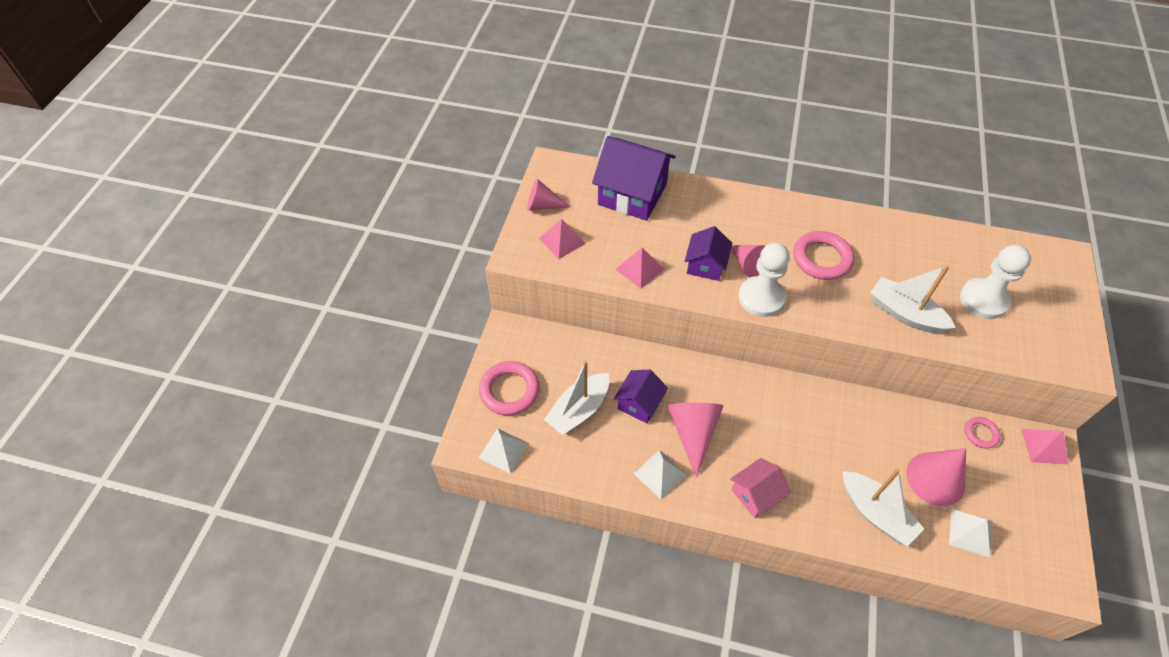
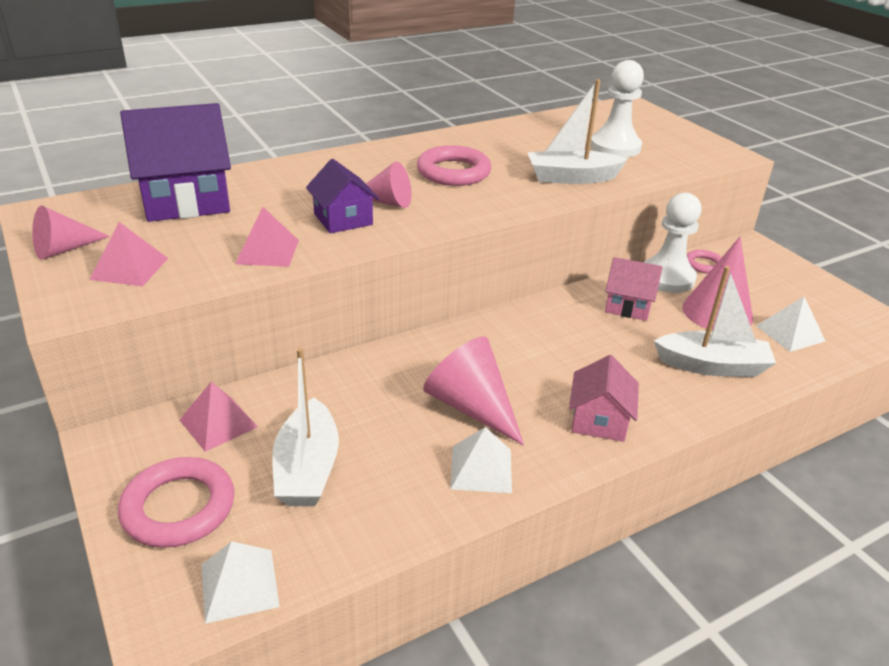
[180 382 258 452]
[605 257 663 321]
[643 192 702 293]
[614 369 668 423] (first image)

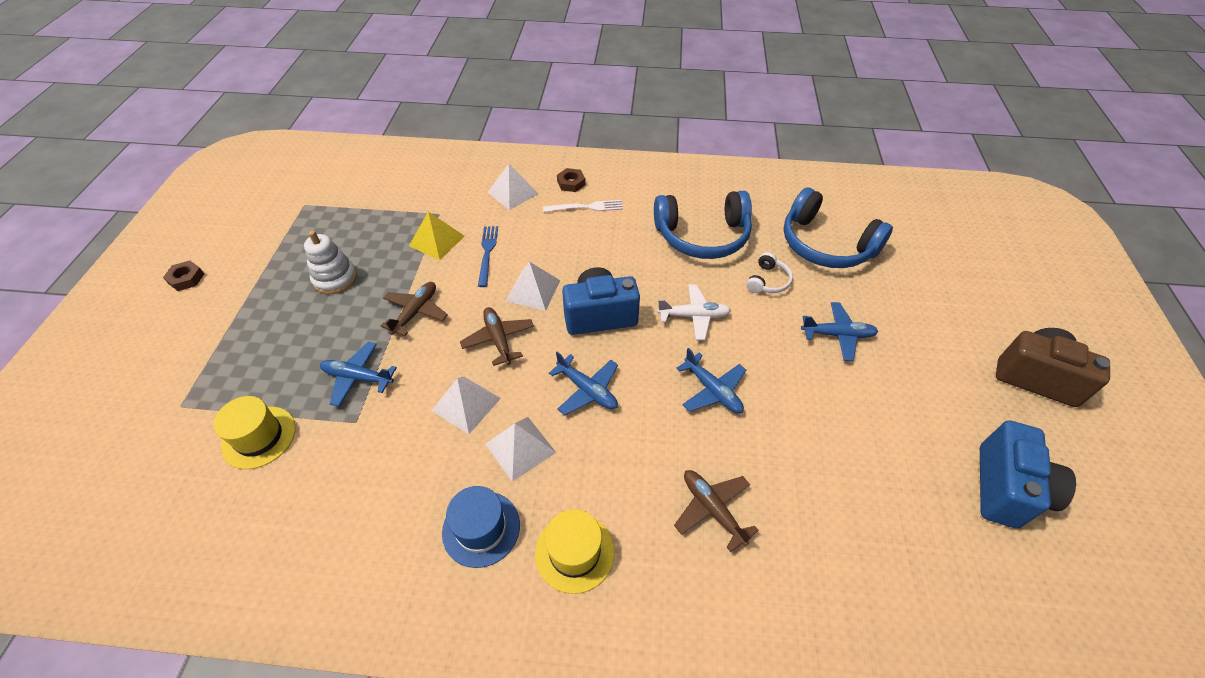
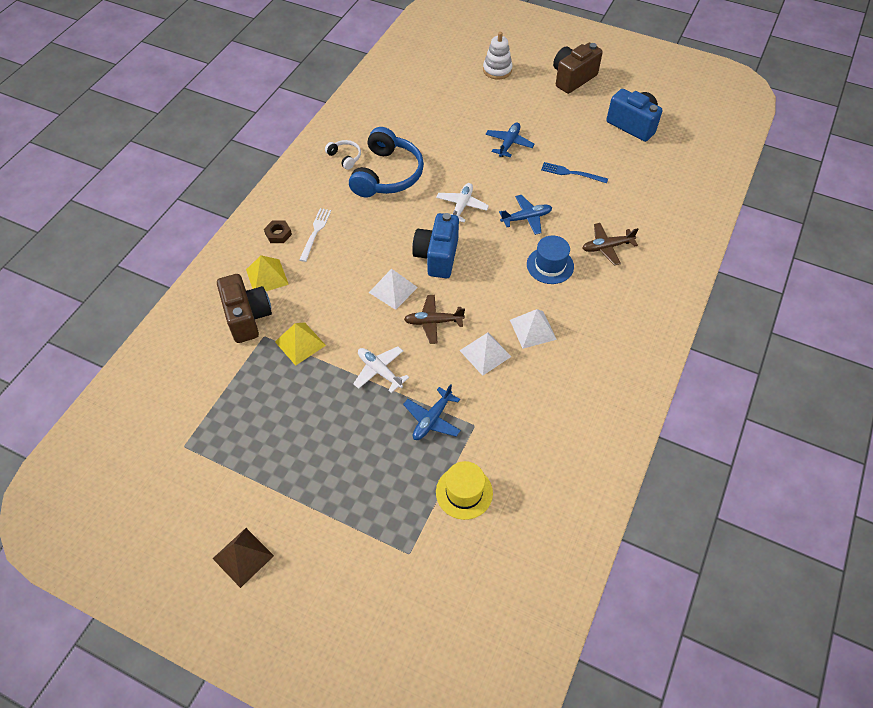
[212 528 274 588]
[217 274 272 343]
[246 255 289 291]
[325 140 361 170]
[353 347 409 393]
[483 32 512 80]
[527 236 574 284]
[541 162 608 183]
[535 509 615 594] (first image)
[549 352 618 415] (first image)
[783 187 893 268] (first image)

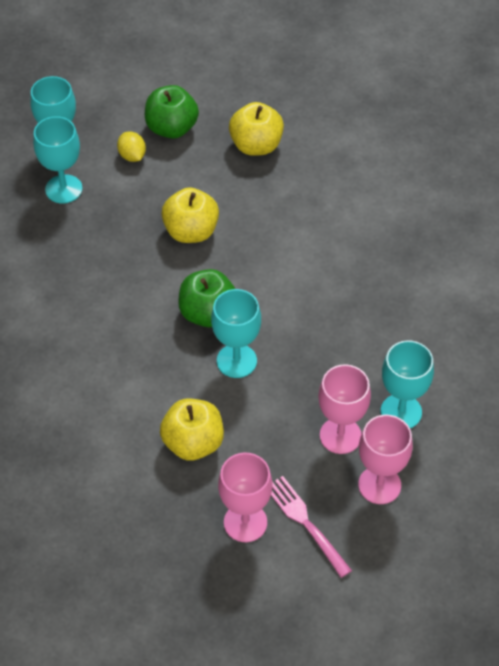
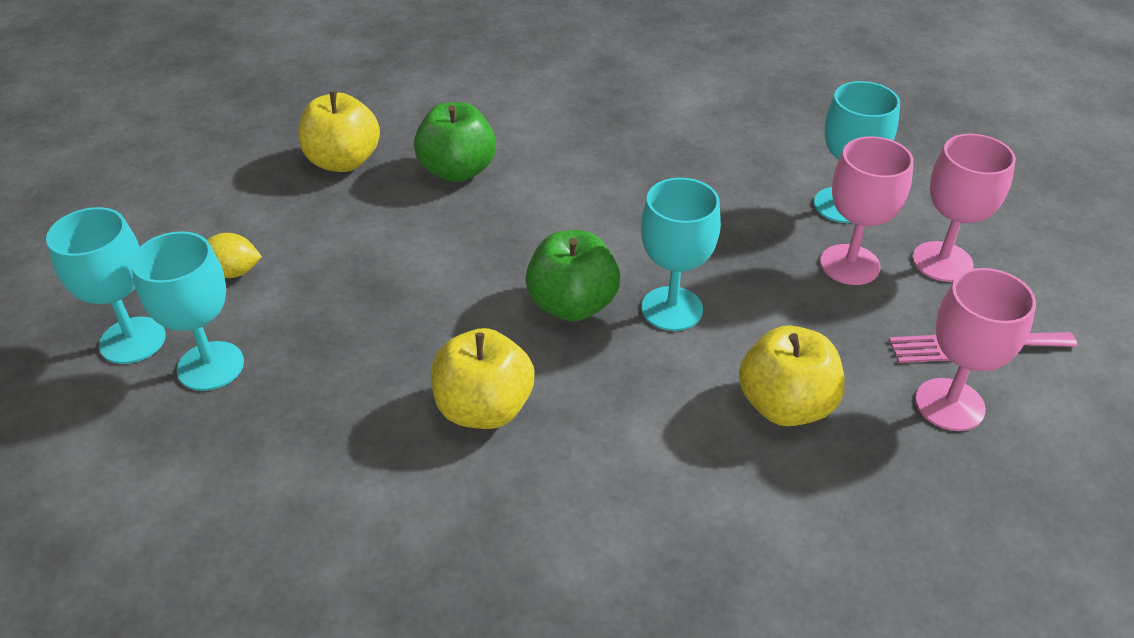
[414 102 496 182]
[431 328 535 429]

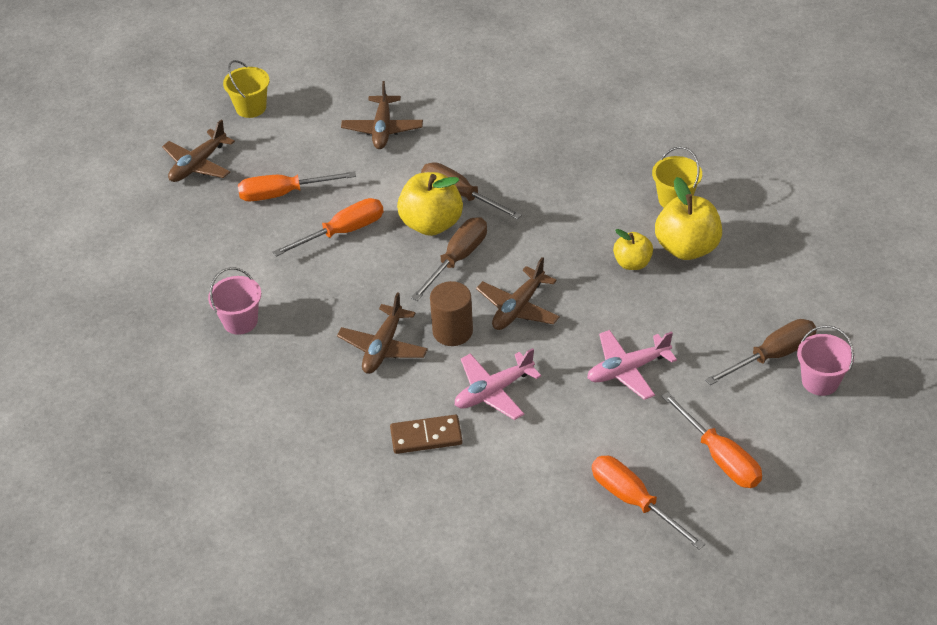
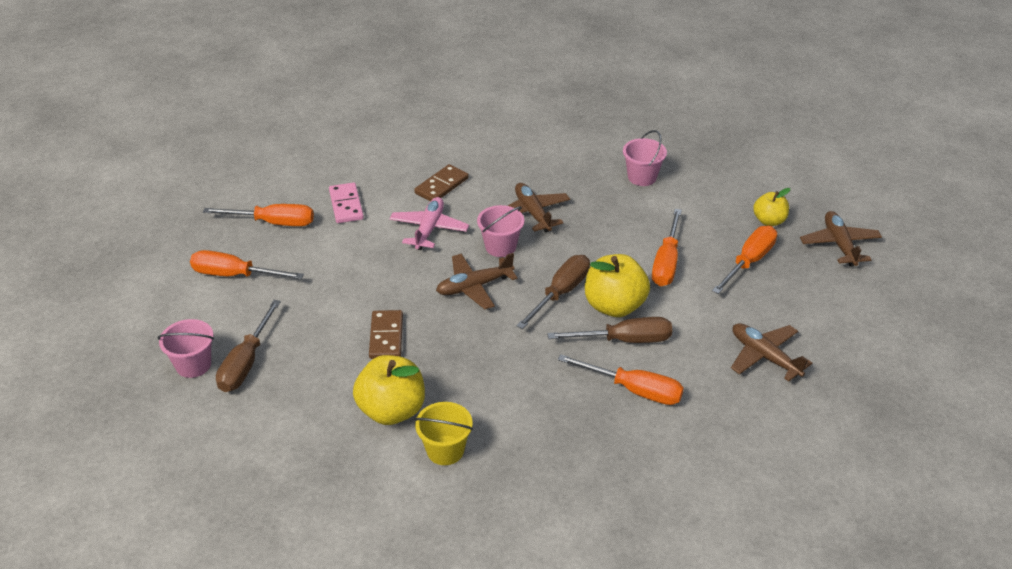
[329 182 364 223]
[369 310 403 359]
[436 253 518 309]
[477 205 524 257]
[516 255 590 329]
[558 354 684 405]
[753 188 790 226]
[223 60 270 118] (first image)
[587 330 677 400] (first image)

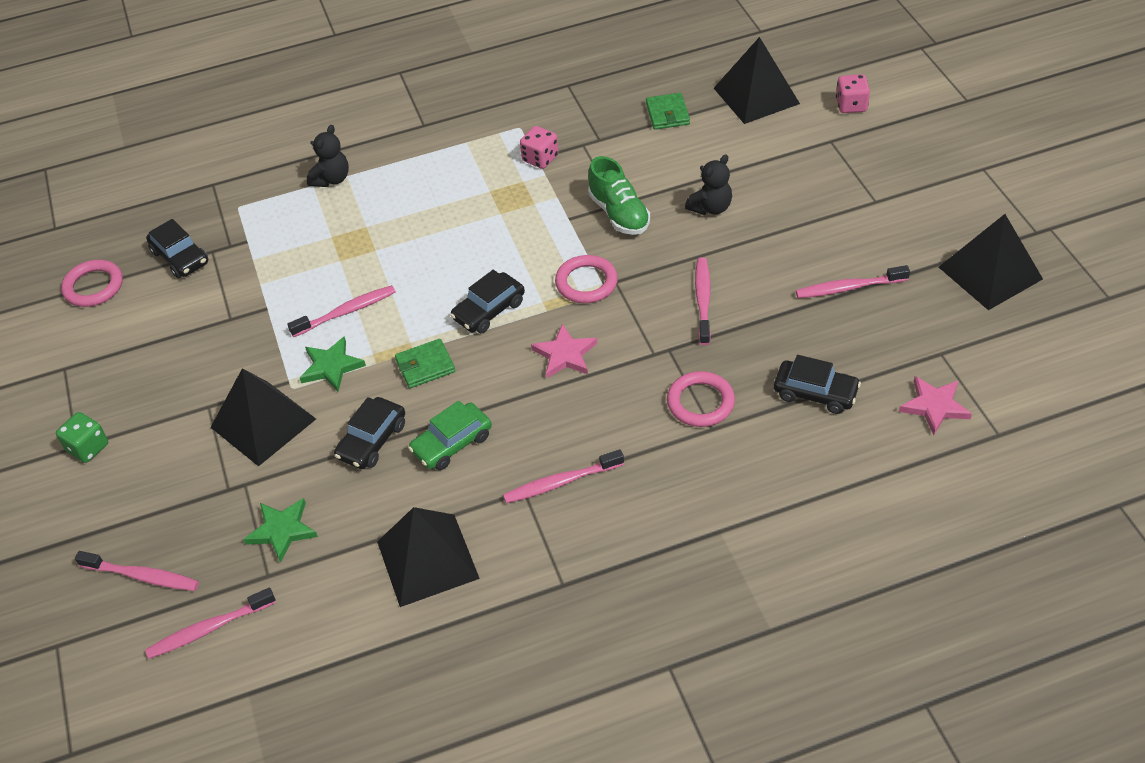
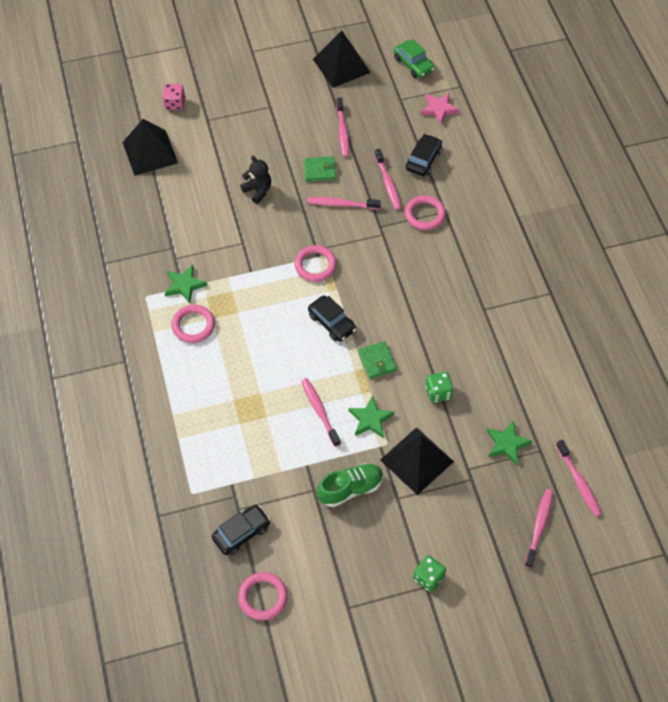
[165 265 208 303]
[171 305 215 343]
[304 156 336 182]
[317 463 383 507]
[375 149 401 210]
[394 39 435 78]
[426 372 453 403]
[307 125 349 187] (first image)
[377 507 480 607] (first image)
[531 324 597 378] (first image)

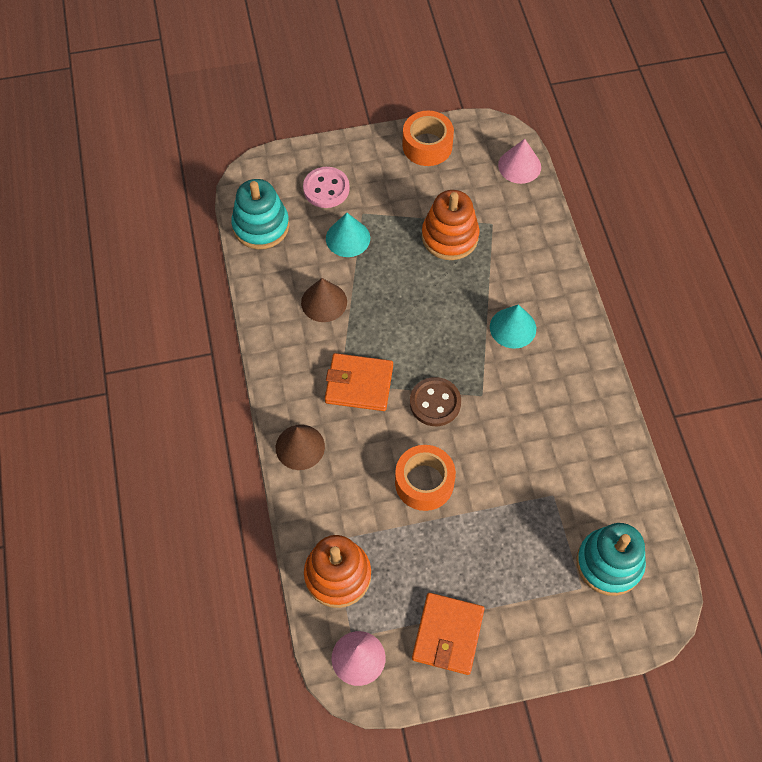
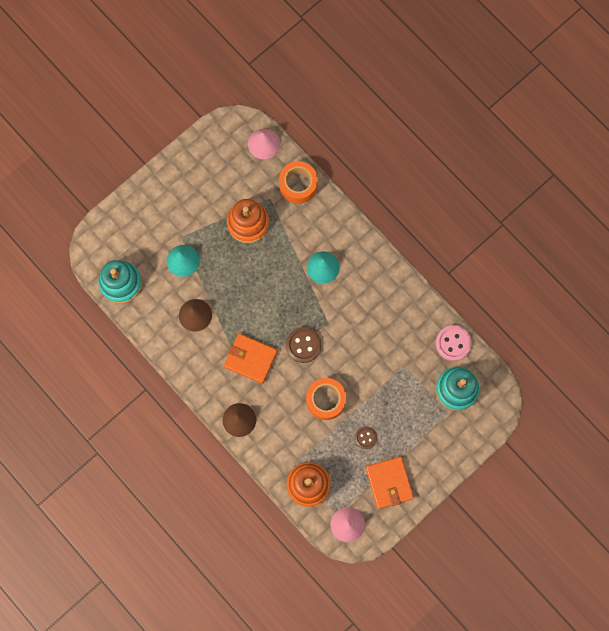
[224 334 277 384]
[279 161 318 204]
[355 427 377 449]
[436 325 472 361]

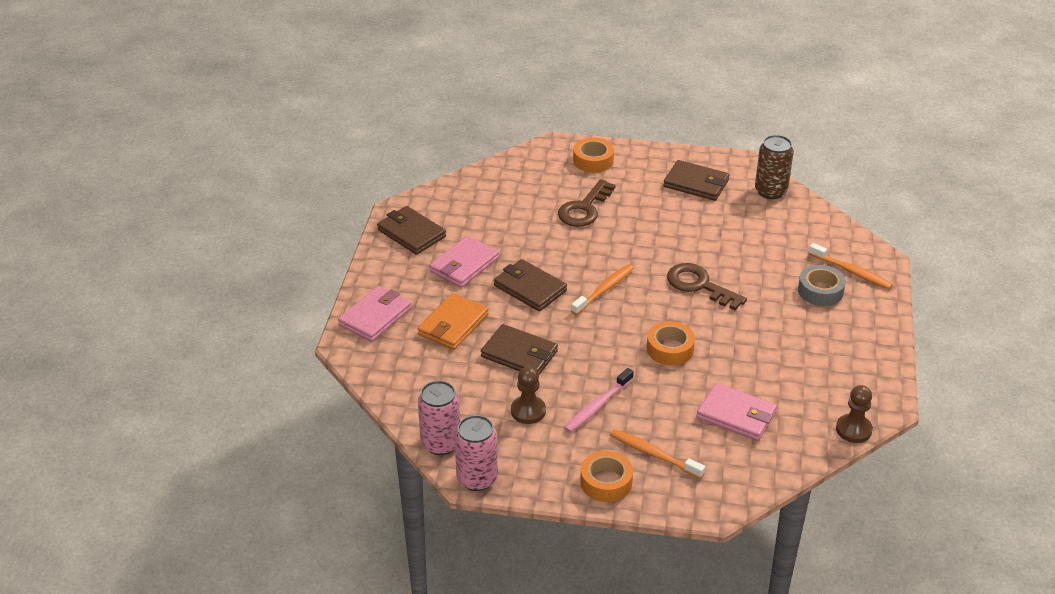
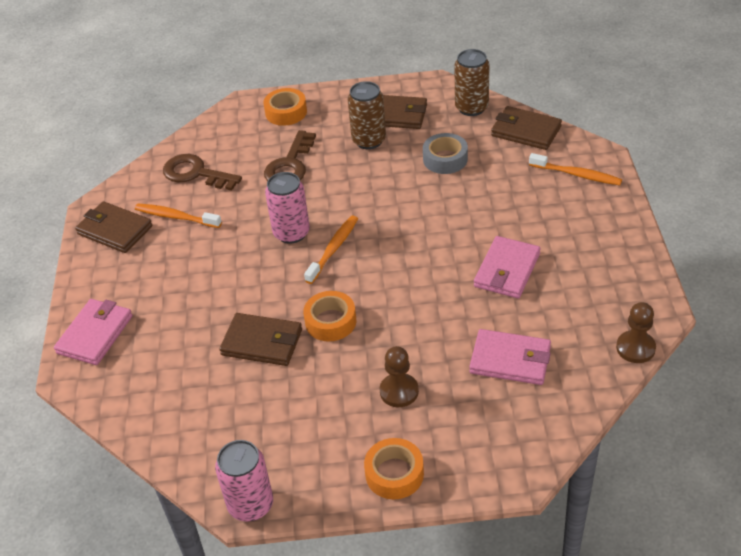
[135 204 222 228]
[163 154 242 191]
[265 172 310 244]
[303 291 356 342]
[348 81 386 149]
[380 346 419 407]
[423 133 468 174]
[474 236 541 299]
[491 106 562 150]
[418 293 489 350] (first image)
[564 368 634 433] (first image)

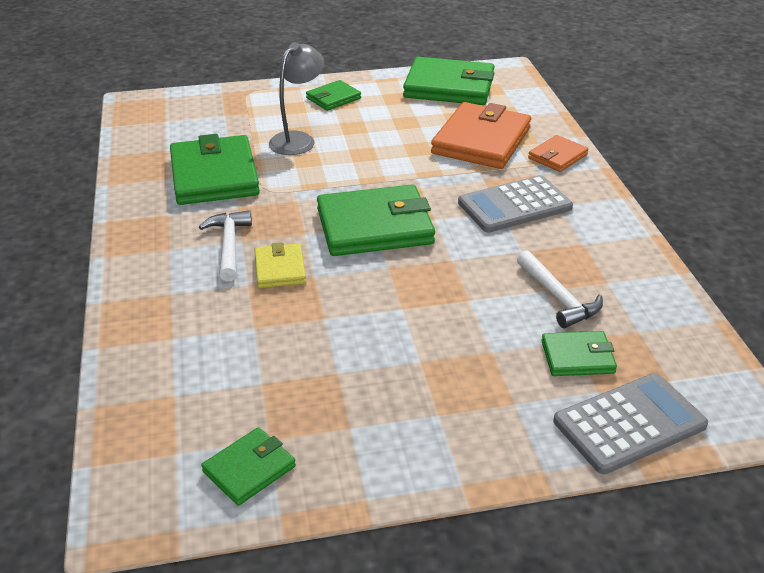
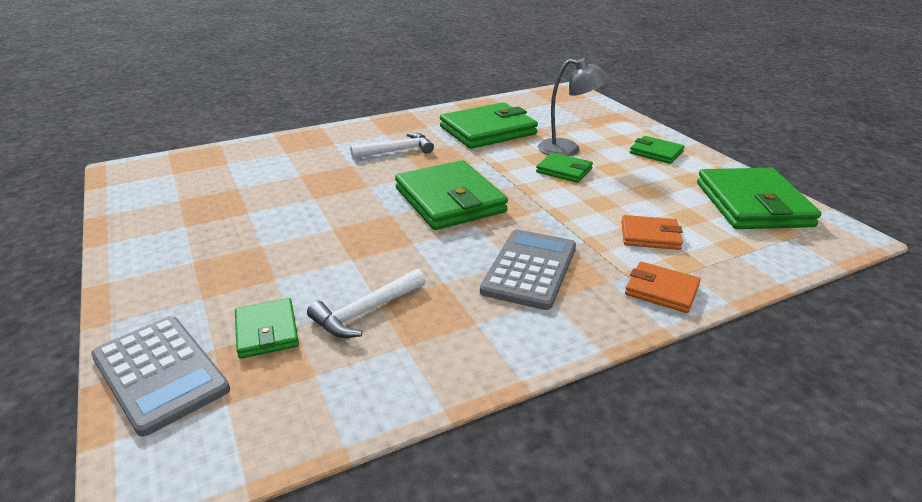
[480 230 576 310]
[536 152 593 183]
[621 215 683 250]
[254 242 306 288] (first image)

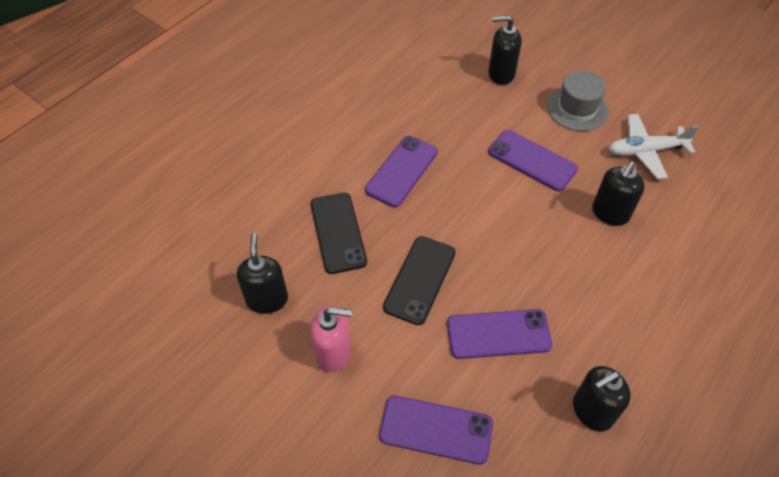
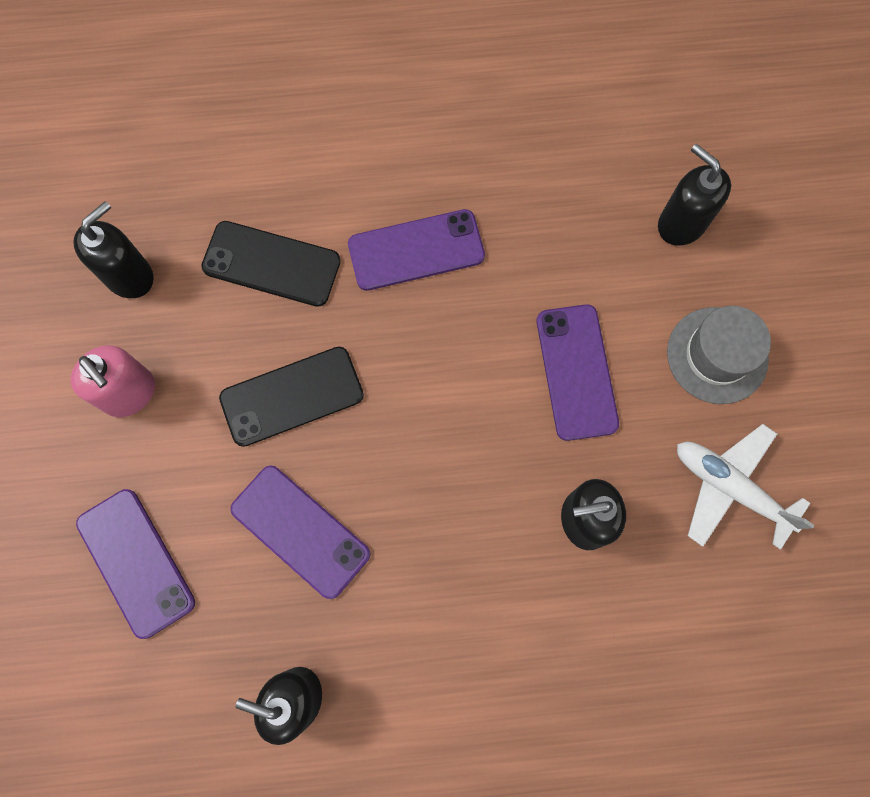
[201 221 341 307]

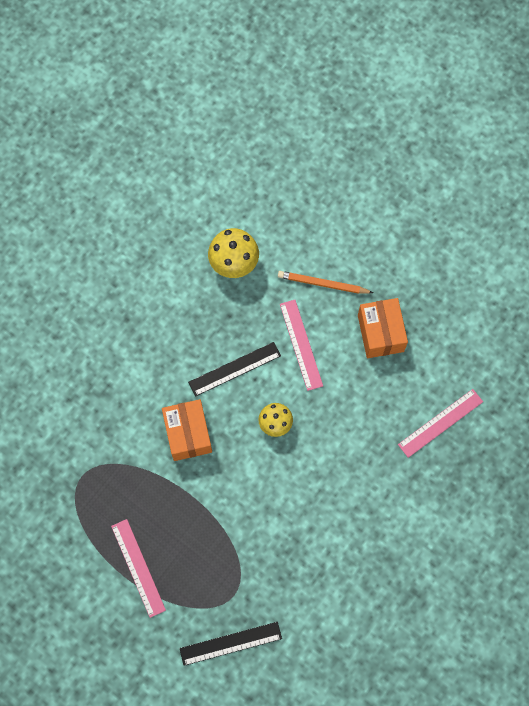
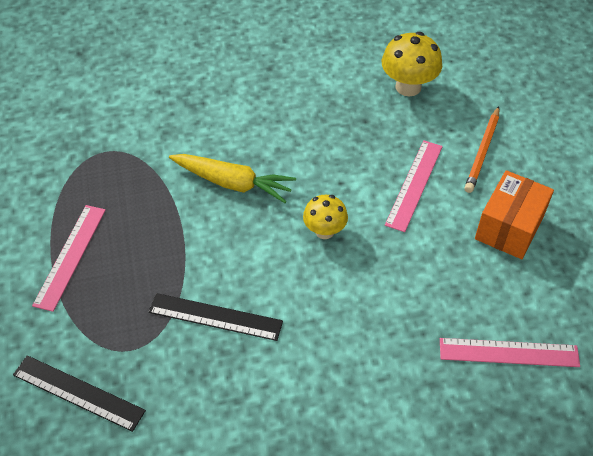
[148 293 283 341]
[169 154 296 203]
[464 106 499 193]

